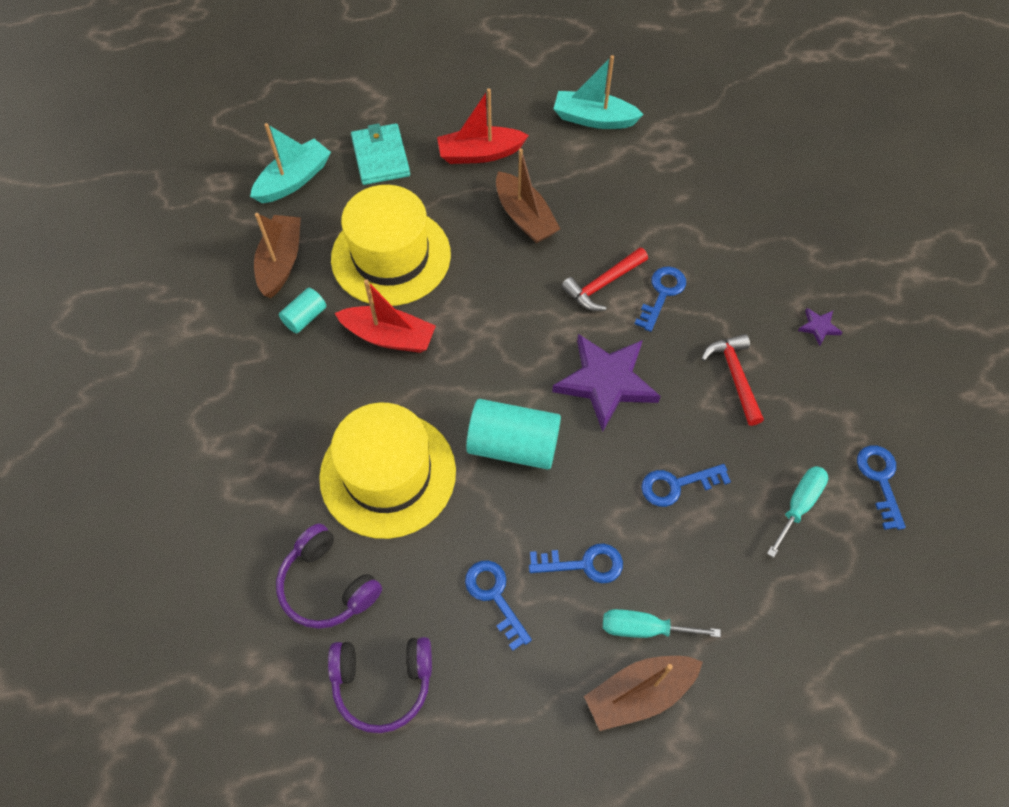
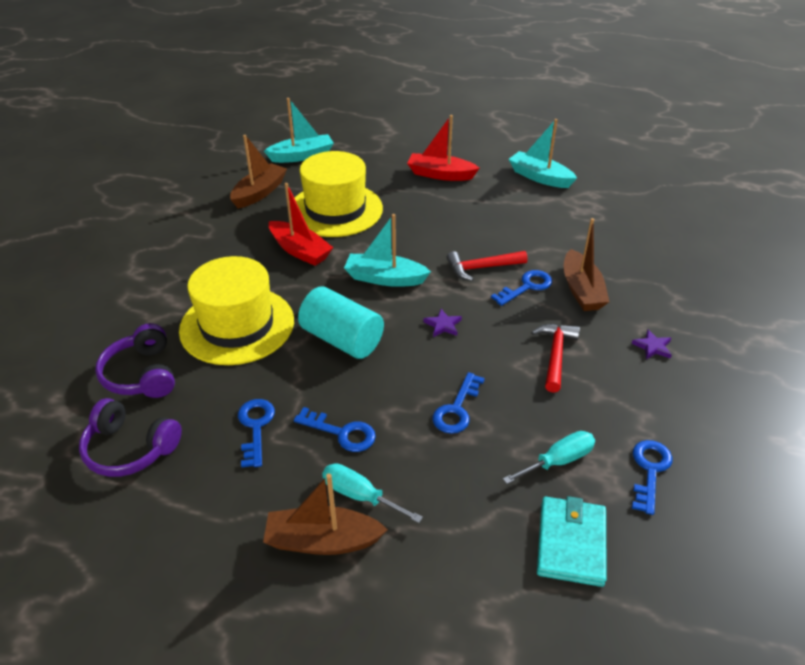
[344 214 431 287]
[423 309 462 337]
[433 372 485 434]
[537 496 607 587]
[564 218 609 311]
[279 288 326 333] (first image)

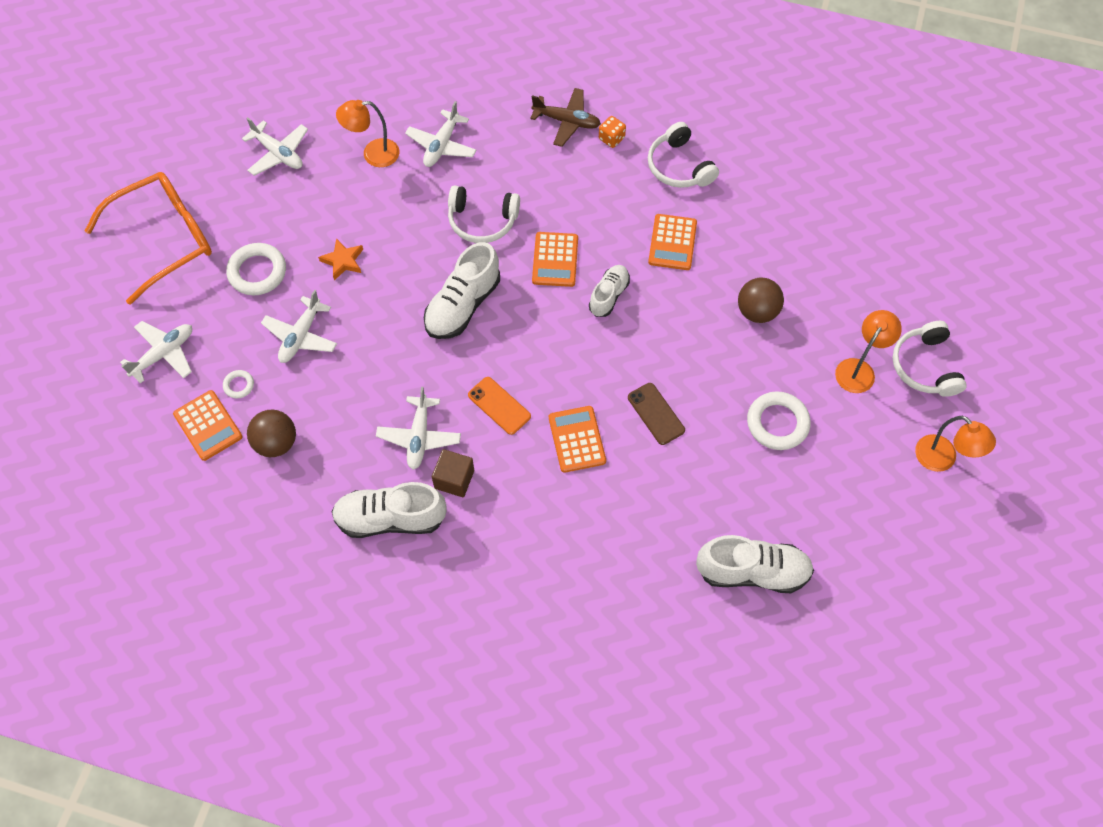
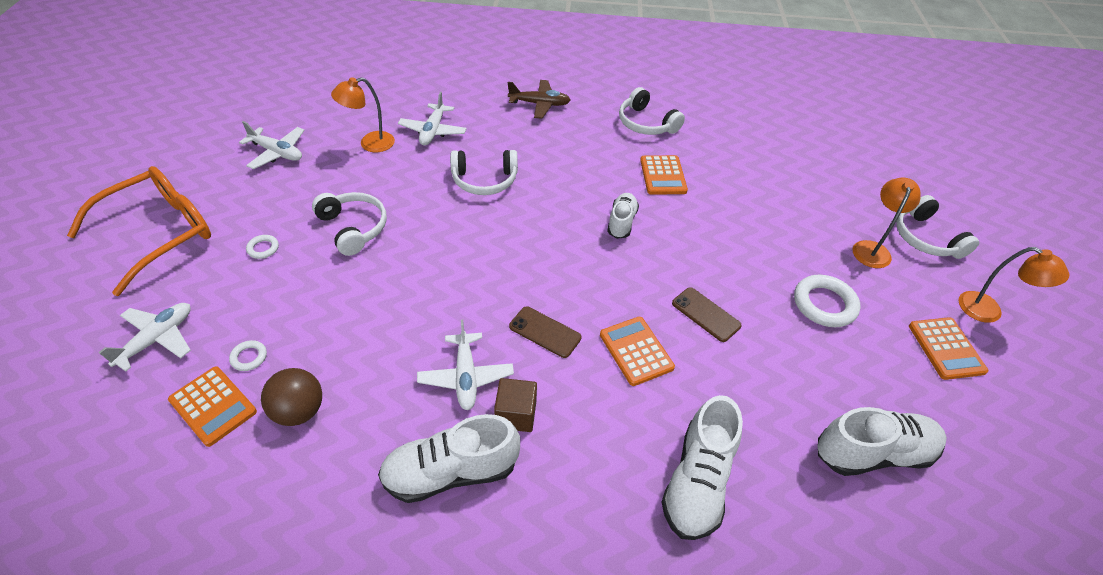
[246 235 279 259]
[312 192 387 256]
[509 306 582 358]
[662 395 743 540]
[909 317 988 380]
[261 290 337 363] (first image)
[599 116 626 148] (first image)
[738 278 784 323] (first image)

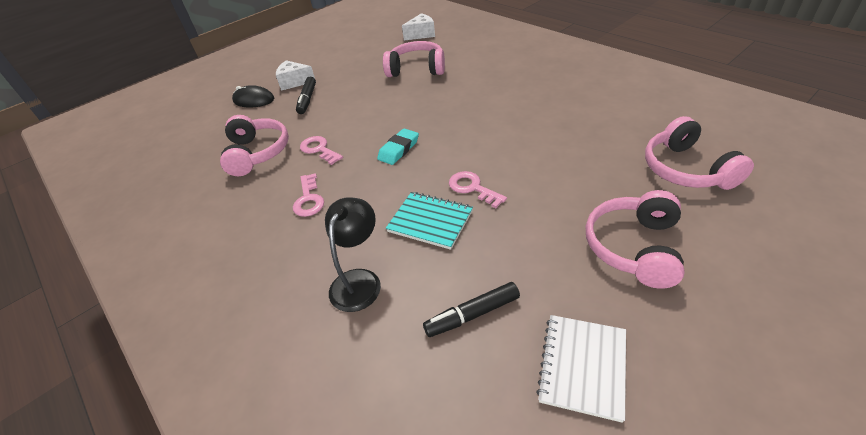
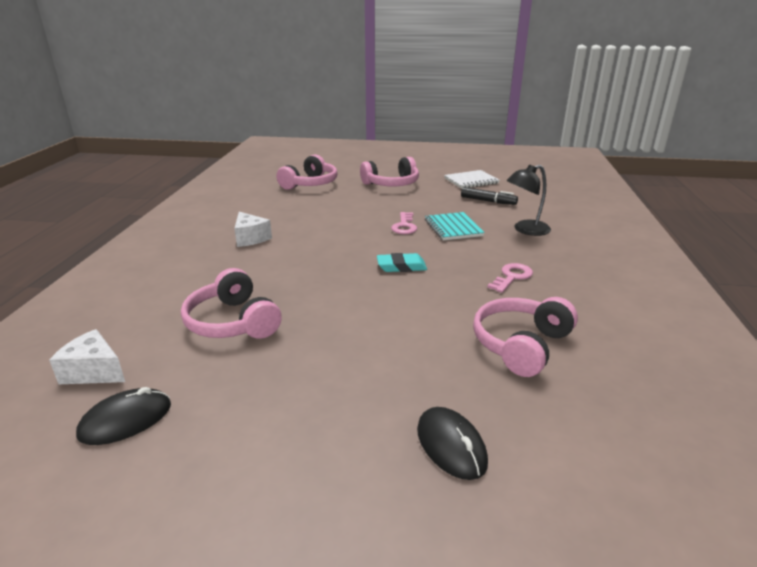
[76 387 171 445]
[234 212 272 247]
[296 77 316 114] (first image)
[300 136 343 165] (first image)

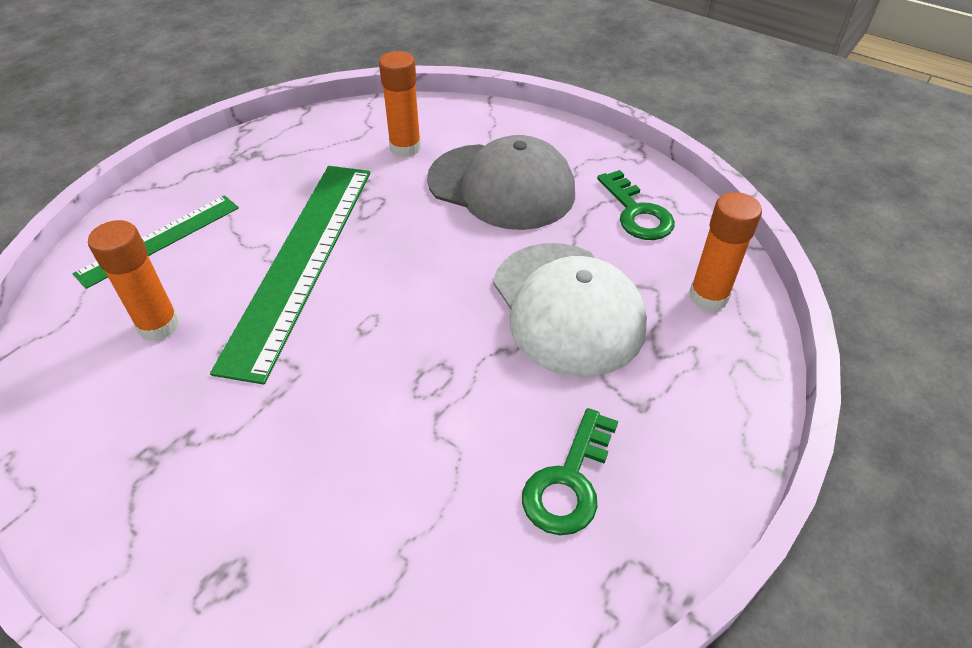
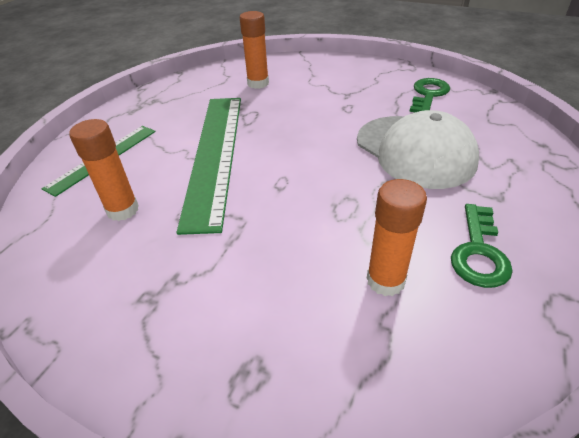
[367 179 427 296]
[409 78 450 112]
[427 135 575 230] (first image)

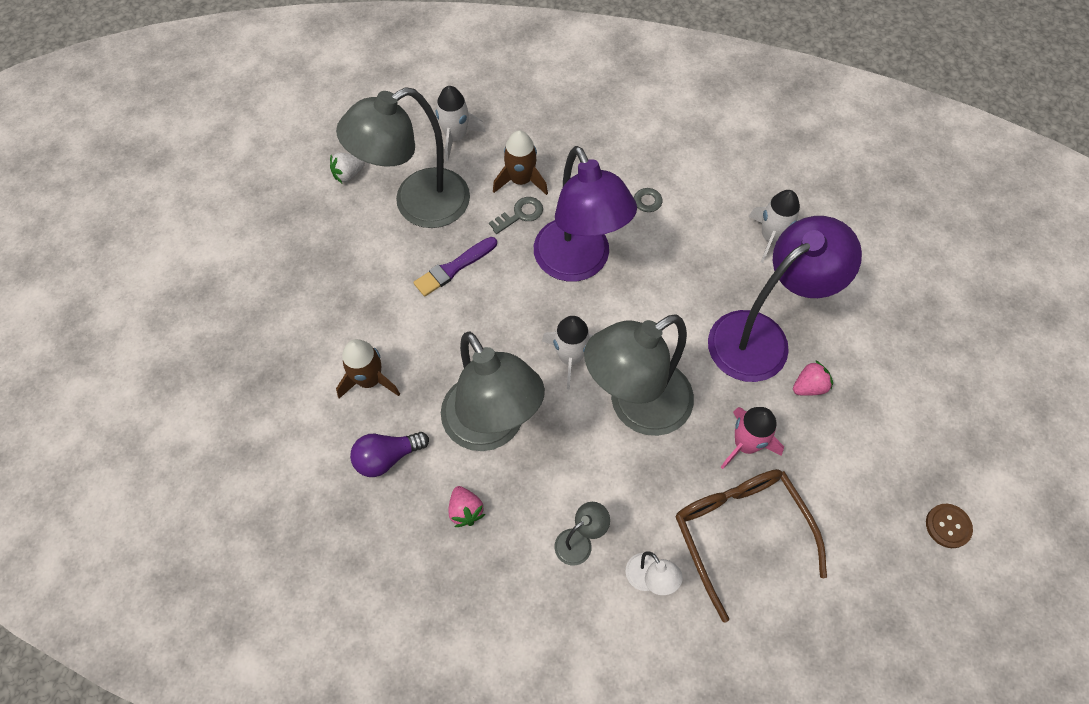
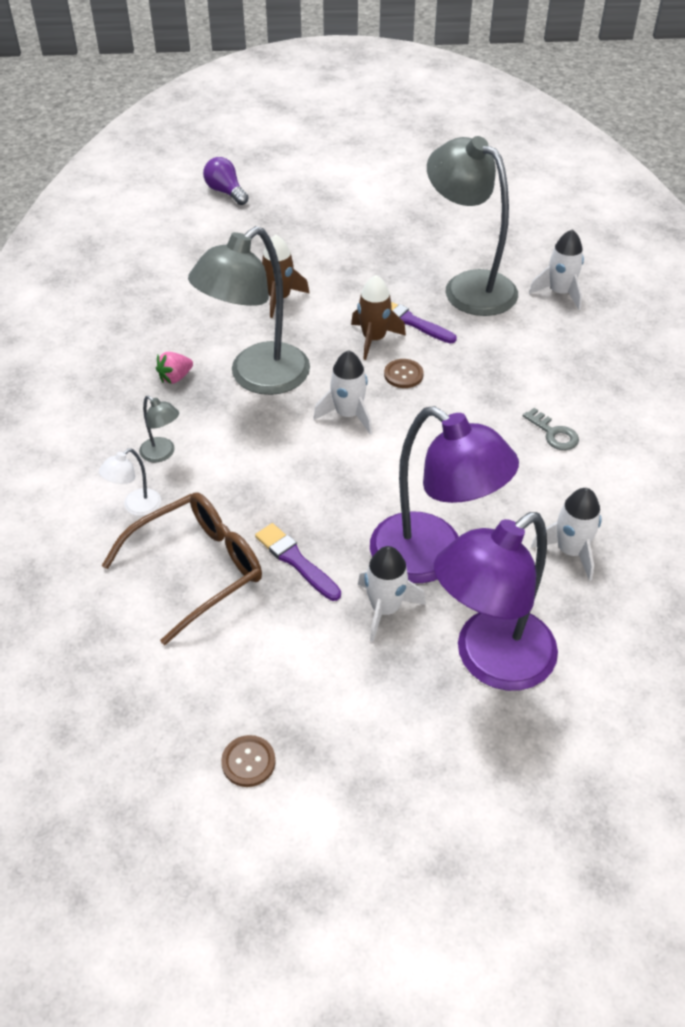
[203 157 249 205]
[255 523 341 601]
[351 275 406 360]
[358 546 426 642]
[384 359 424 388]
[434 512 558 691]
[330 153 365 183] (first image)
[489 197 543 234] (first image)
[584 314 694 436] (first image)

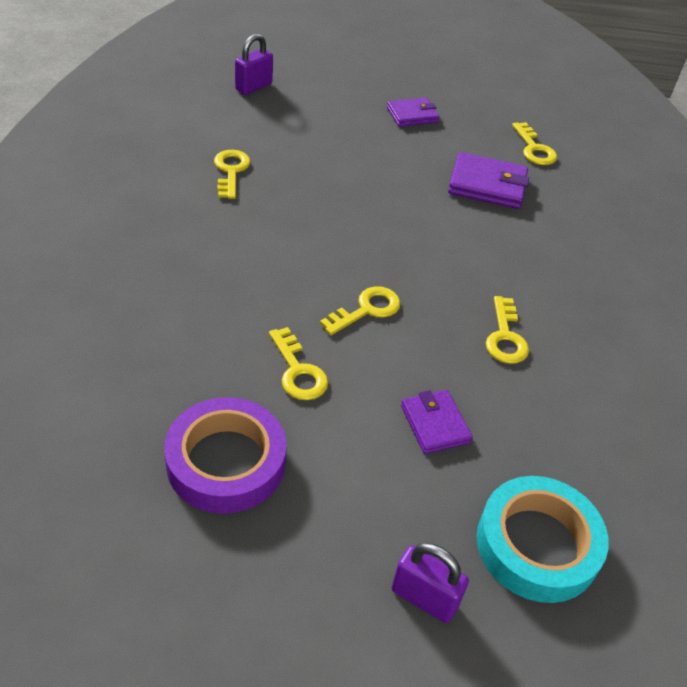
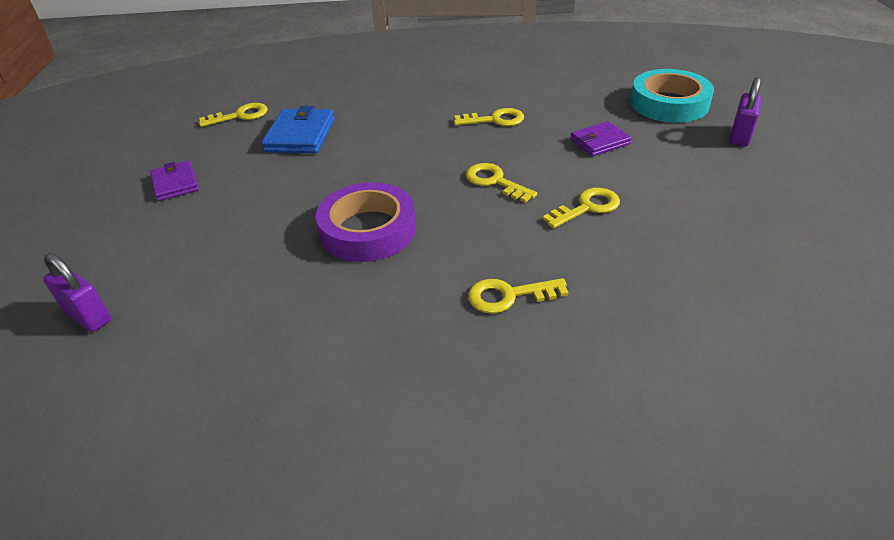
[261 106 335 154]
[316 182 416 262]
[468 278 569 314]

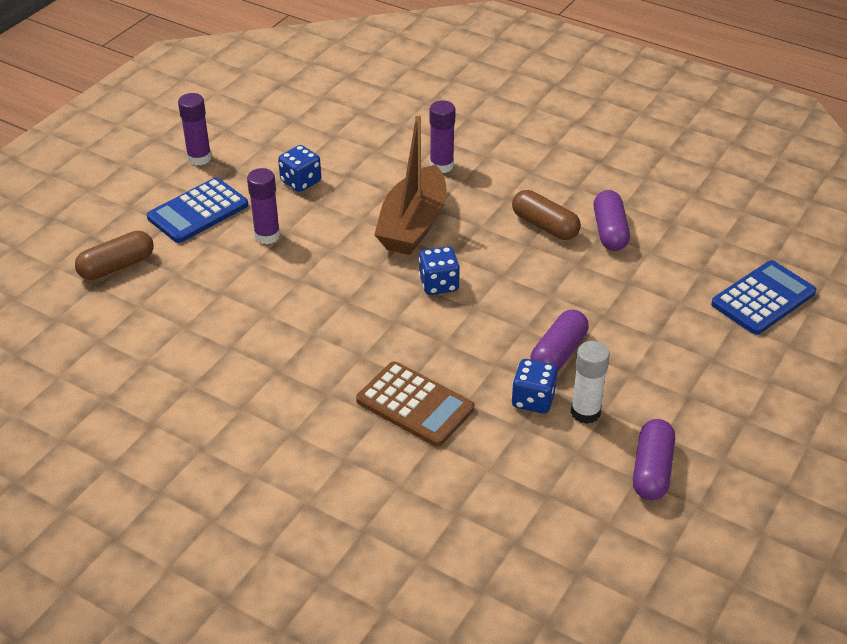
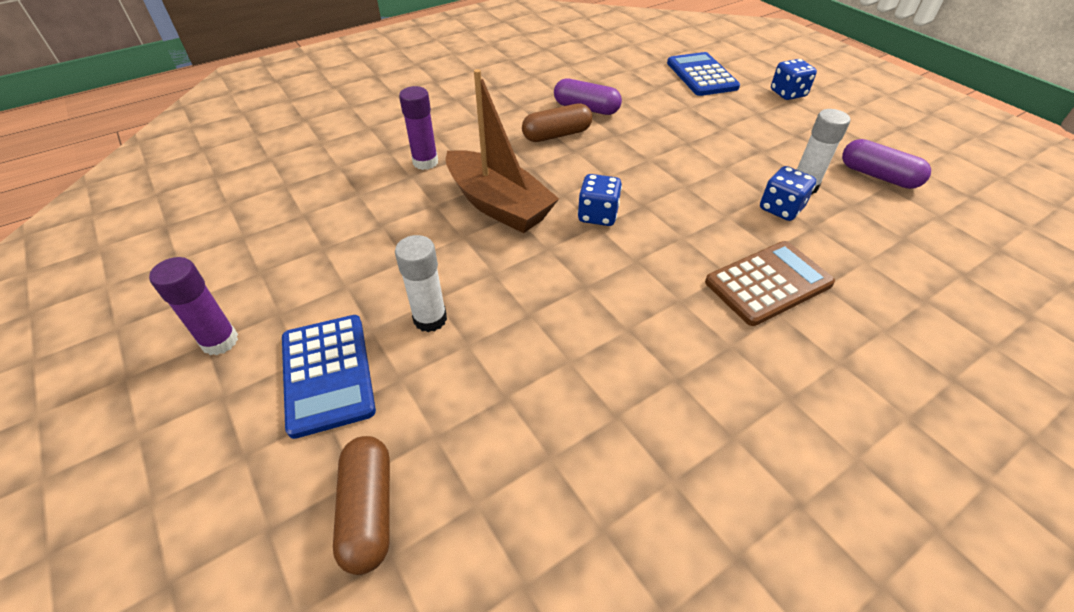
[395 235 447 332]
[771 59 817 100]
[530 310 589 370] (first image)

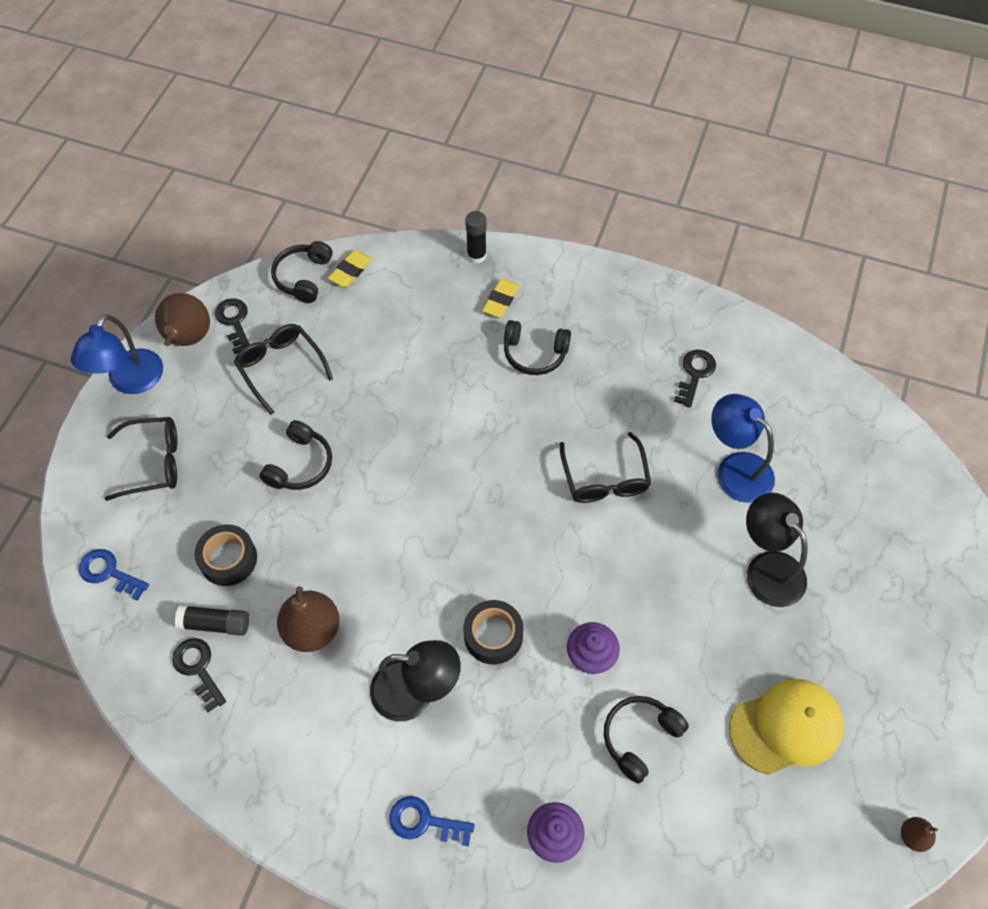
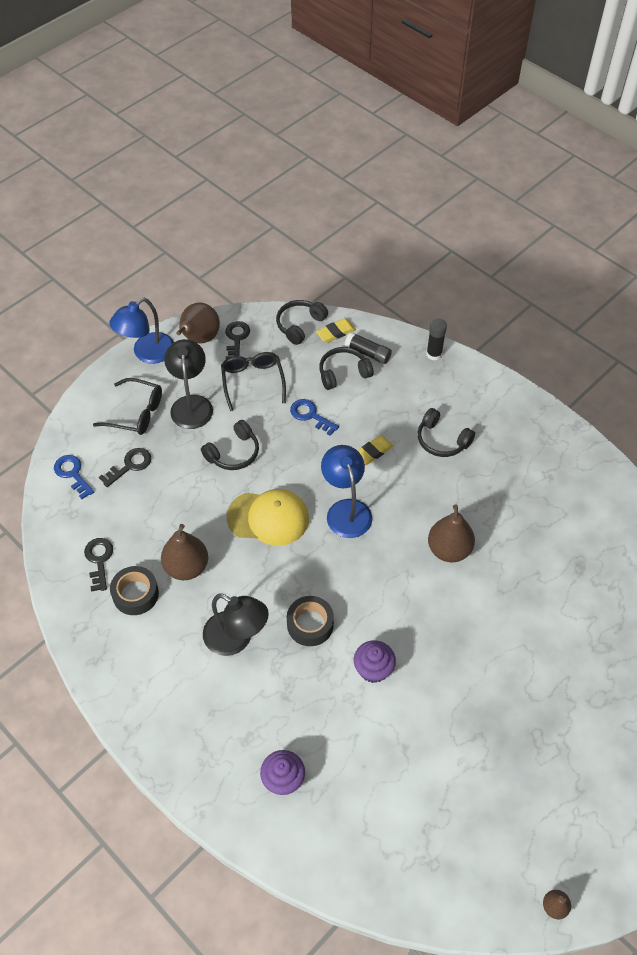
[99 448 151 487]
[110 566 159 615]
[164 339 213 429]
[227 489 309 546]
[290 399 339 436]
[319 347 374 390]
[321 445 372 538]
[345 332 392 364]
[358 435 393 465]
[428 504 475 562]

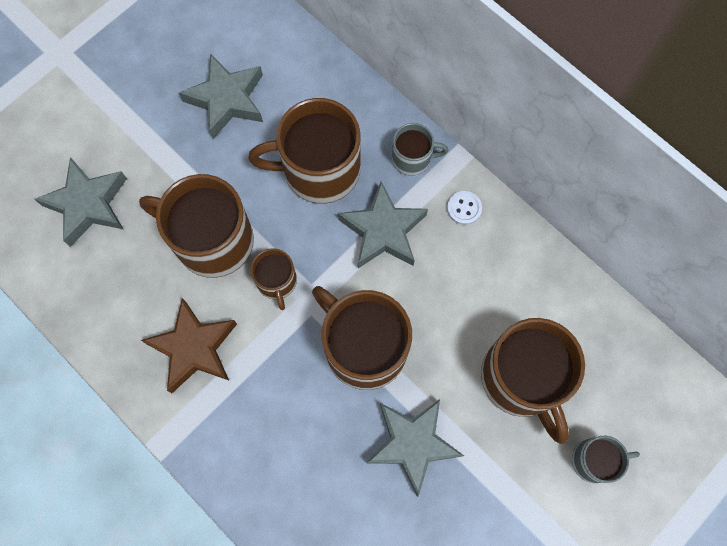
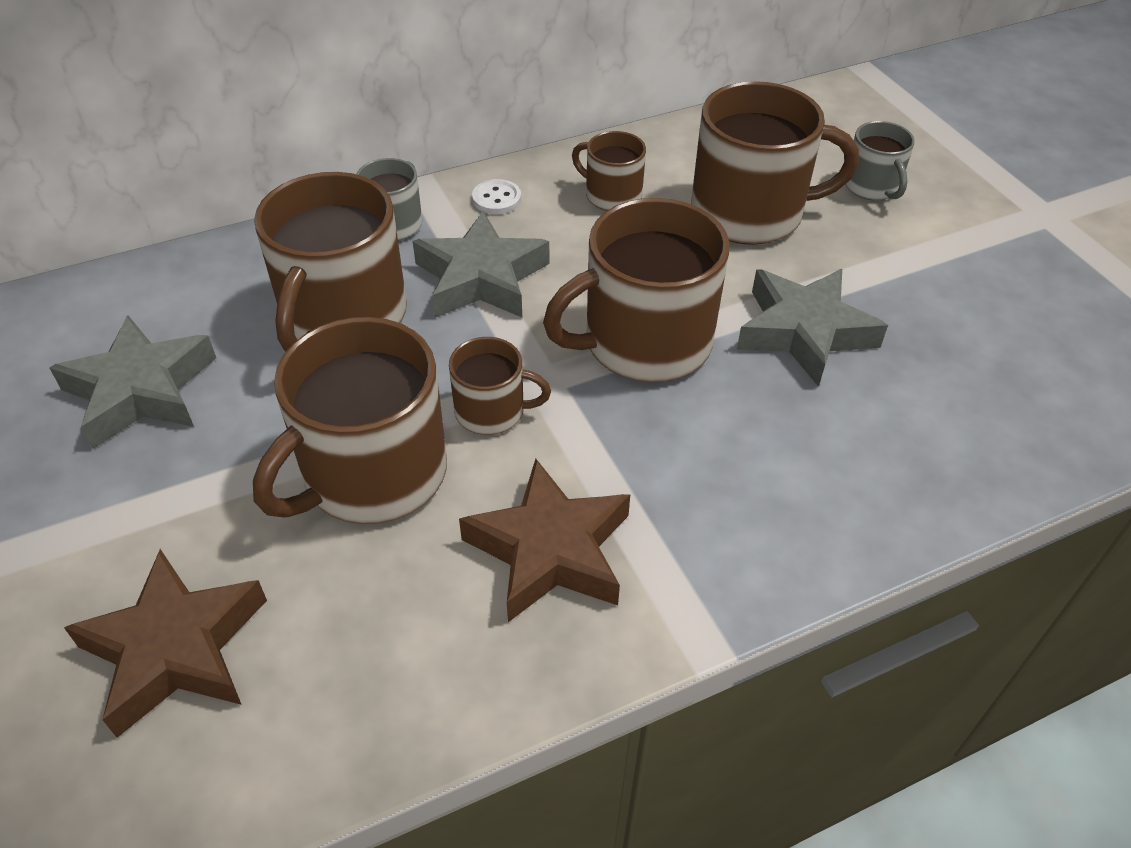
[64 549 267 738]
[572 131 646 211]
[845 121 915 201]

